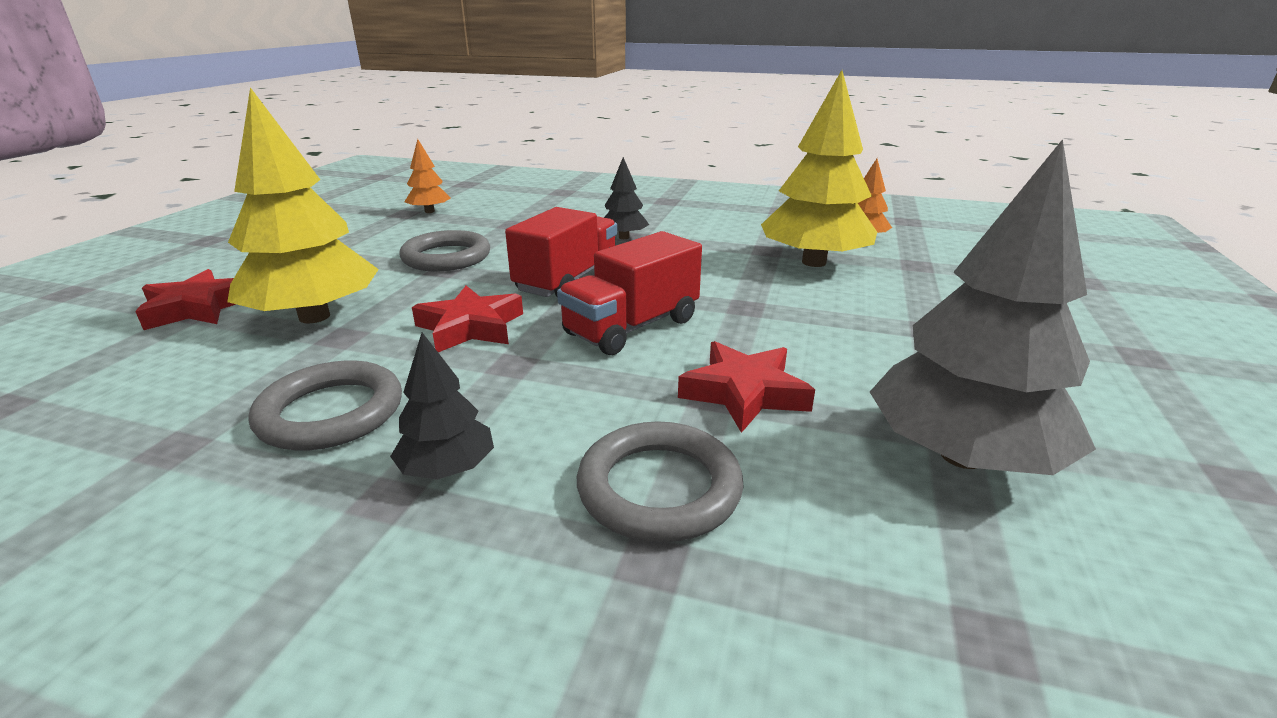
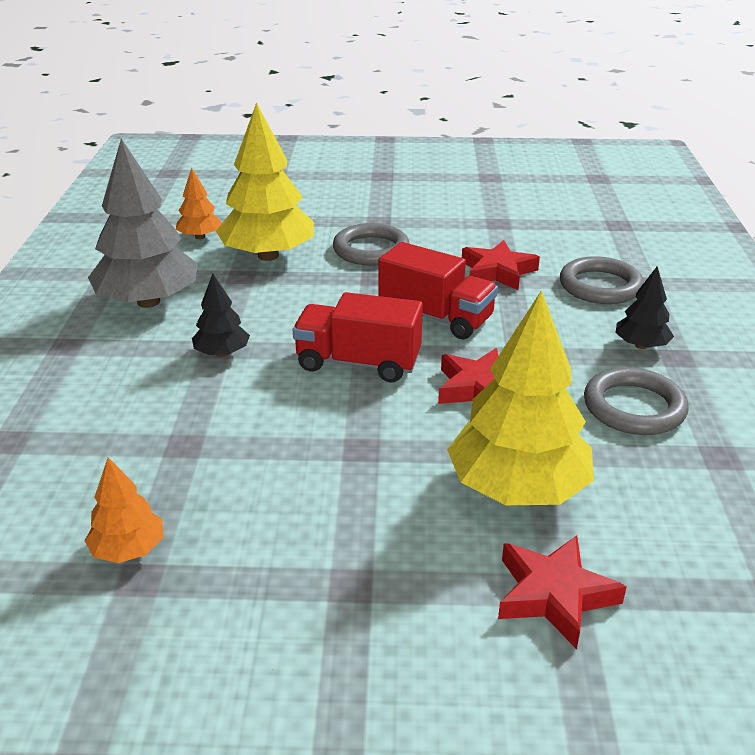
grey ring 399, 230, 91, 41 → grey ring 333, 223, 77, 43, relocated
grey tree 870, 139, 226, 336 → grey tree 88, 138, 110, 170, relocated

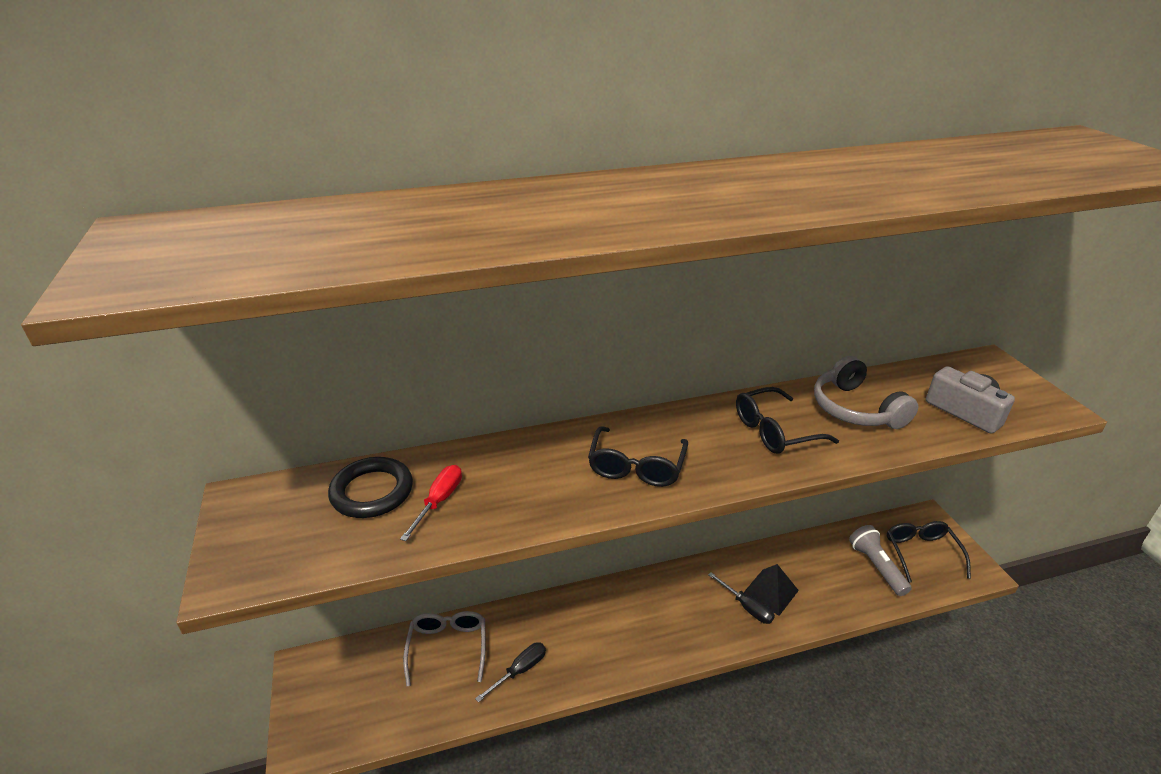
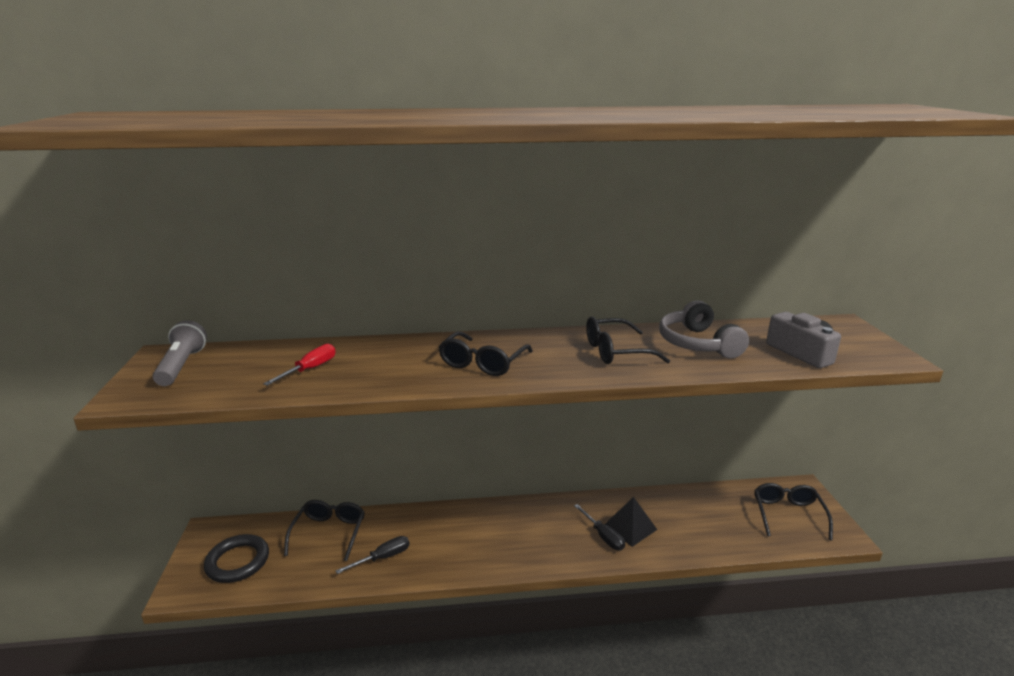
black ring 328, 457, 85, 61 → black ring 204, 534, 65, 49, relocated
grey glasses 403, 611, 83, 75 → black glasses 284, 500, 81, 61
grey flashlight 849, 525, 63, 71 → grey flashlight 153, 320, 54, 66, relocated

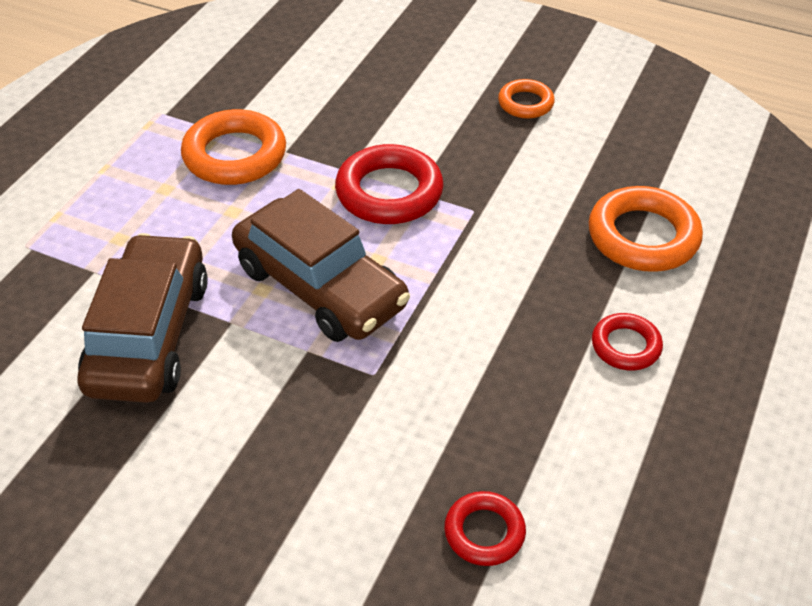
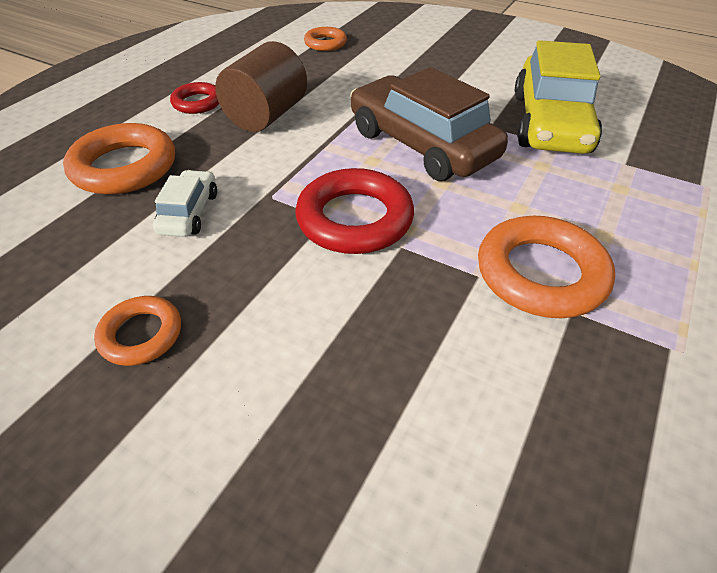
brown car 78, 233, 130, 170 → yellow car 515, 40, 87, 114
red ring 444, 491, 82, 75 → orange ring 304, 27, 43, 24
- → white car 153, 170, 64, 67
- → brown cylinder 215, 41, 92, 91

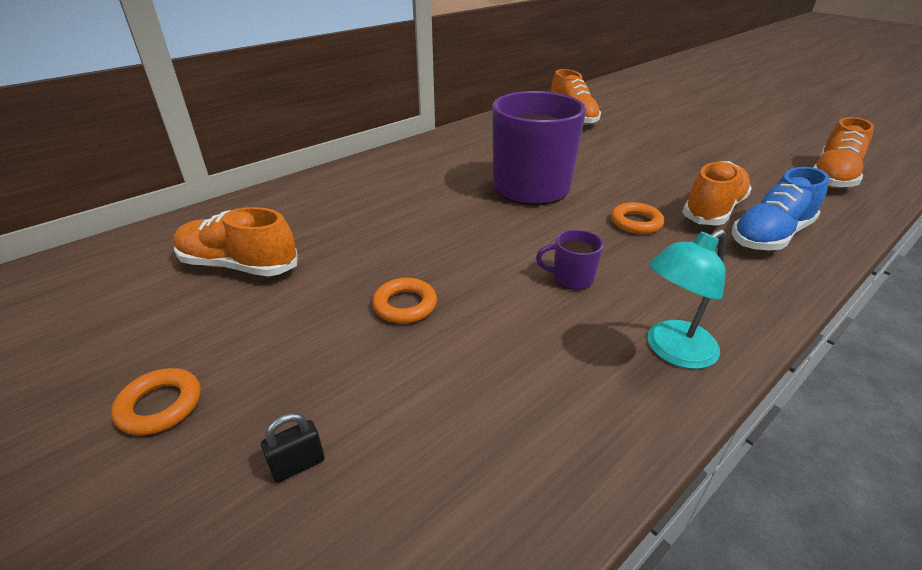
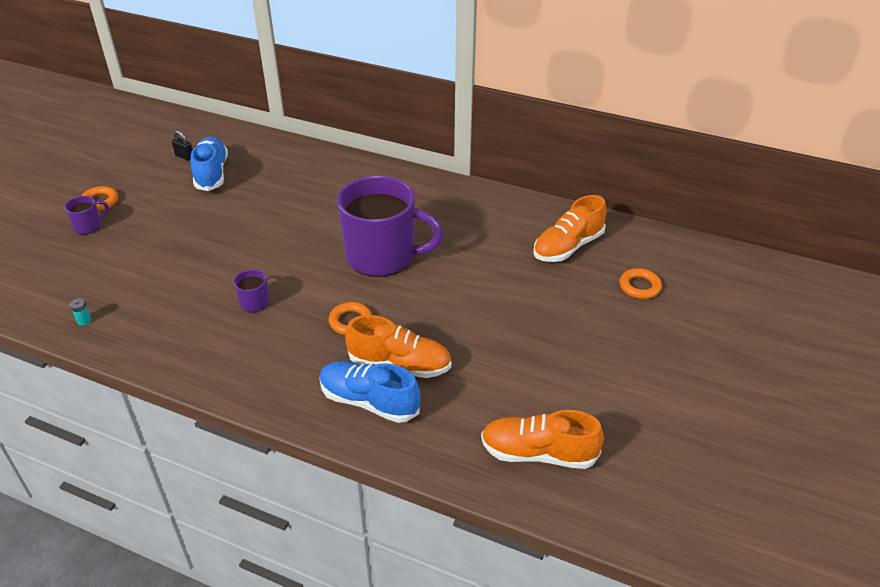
orange shoe 173, 207, 125, 69 → blue shoe 191, 137, 37, 54
black padlock 261, 413, 64, 70 → black padlock 172, 131, 20, 30, relocated
orange ring 372, 278, 65, 46 → orange ring 620, 268, 42, 31, relocated
turquoise lamp 647, 229, 79, 140 → -
- → purple mug 65, 196, 44, 39
- → turquoise battery 70, 298, 21, 27

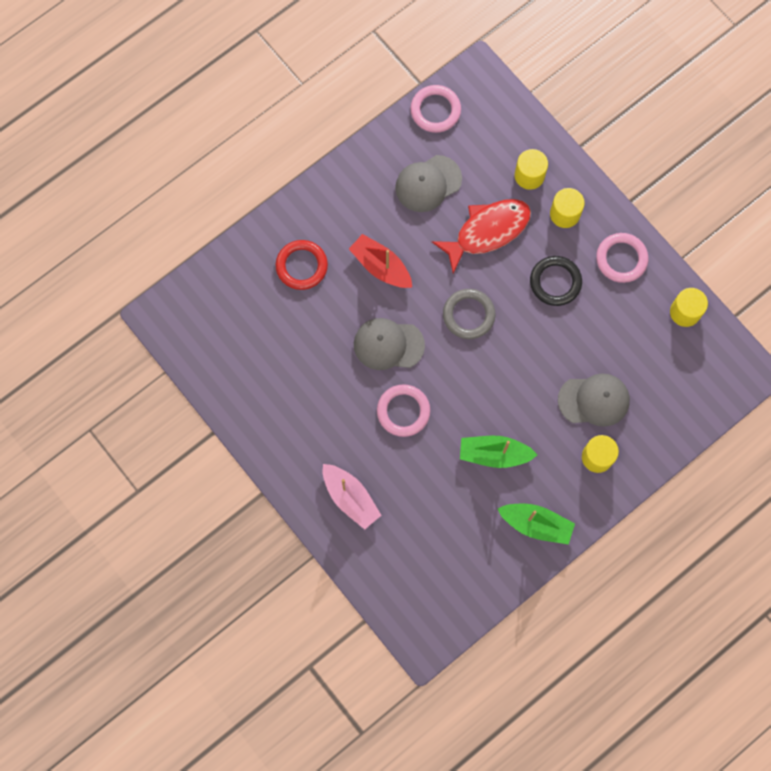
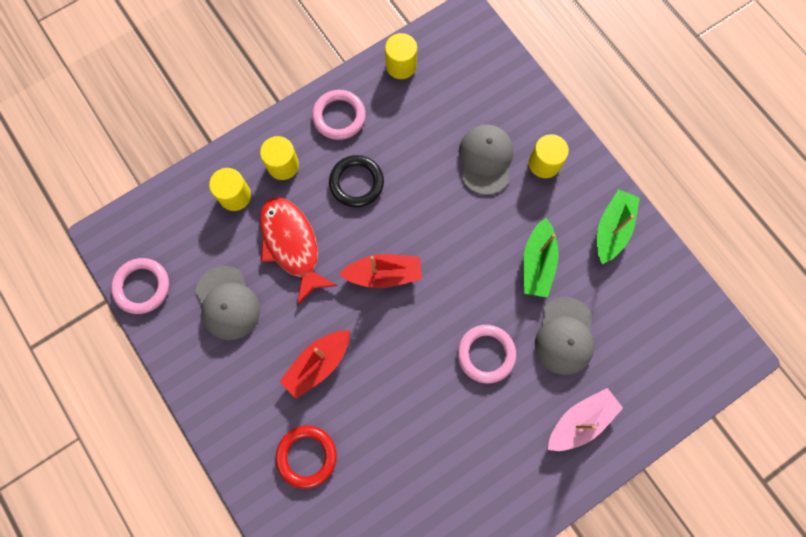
grey cap 354, 318, 71, 52 → grey cap 535, 297, 59, 78, relocated
grey ring 443, 289, 53, 50 → red boat 339, 254, 83, 34

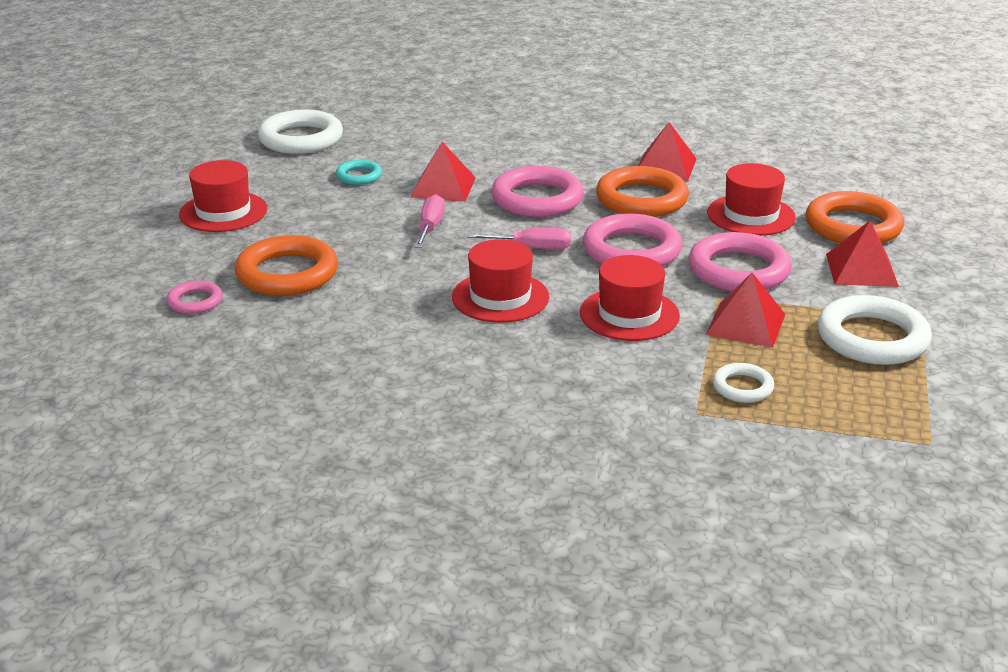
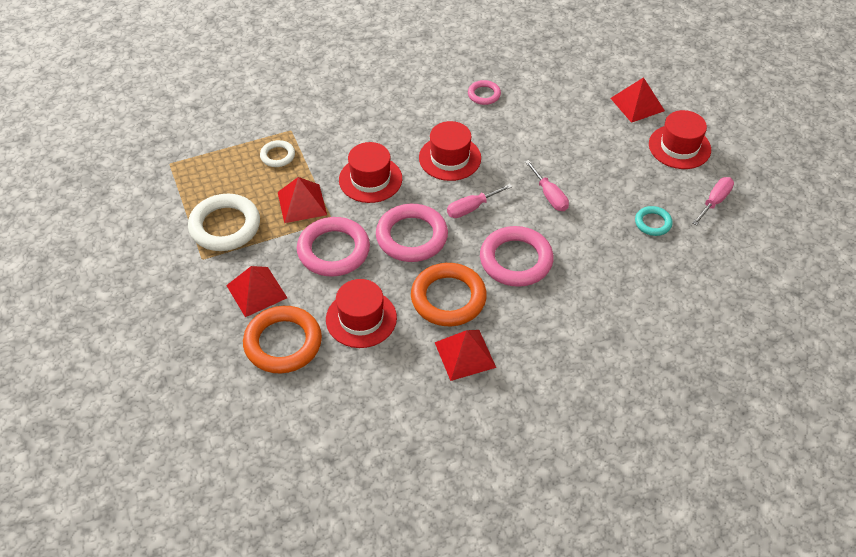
pink ring 166, 280, 57, 34 → pink ring 468, 80, 33, 25, relocated
orange ring 235, 235, 103, 61 → -
white ring 258, 109, 85, 45 → -
red pyramid 410, 142, 66, 60 → red pyramid 611, 77, 54, 46, relocated
- → pink screwdriver 692, 177, 42, 48

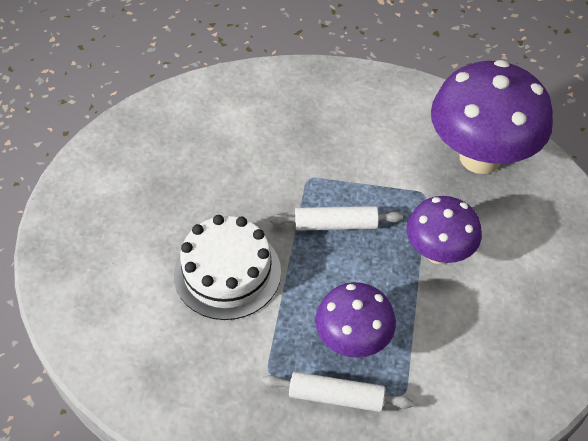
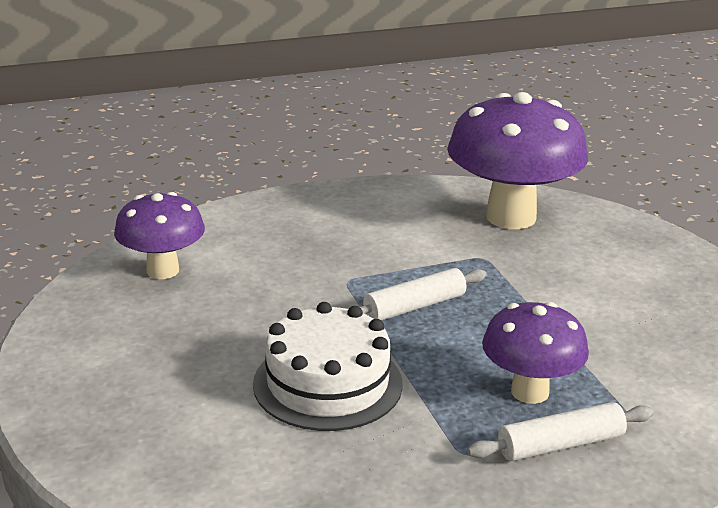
purple mushroom 406, 196, 76, 68 → purple mushroom 114, 192, 91, 87, relocated

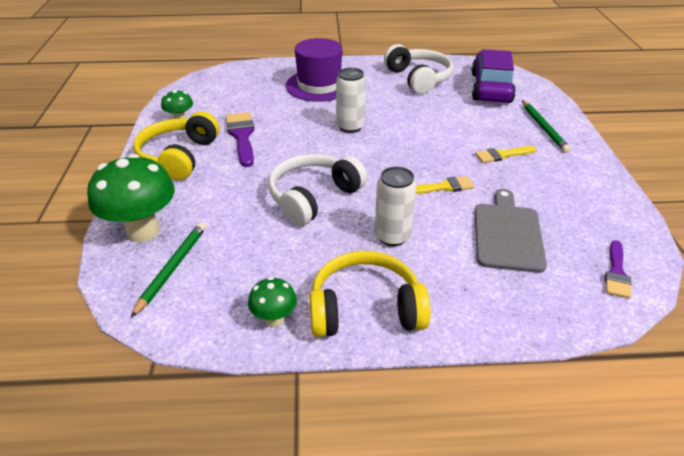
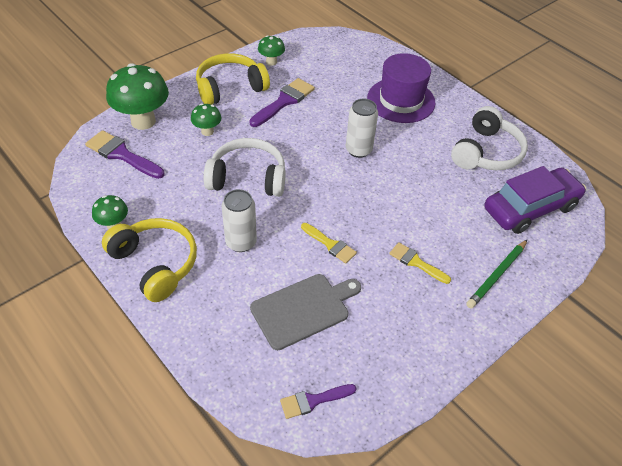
green pencil 131, 222, 75, 96 → purple brush 85, 130, 79, 49
- → green mushroom 191, 103, 30, 33

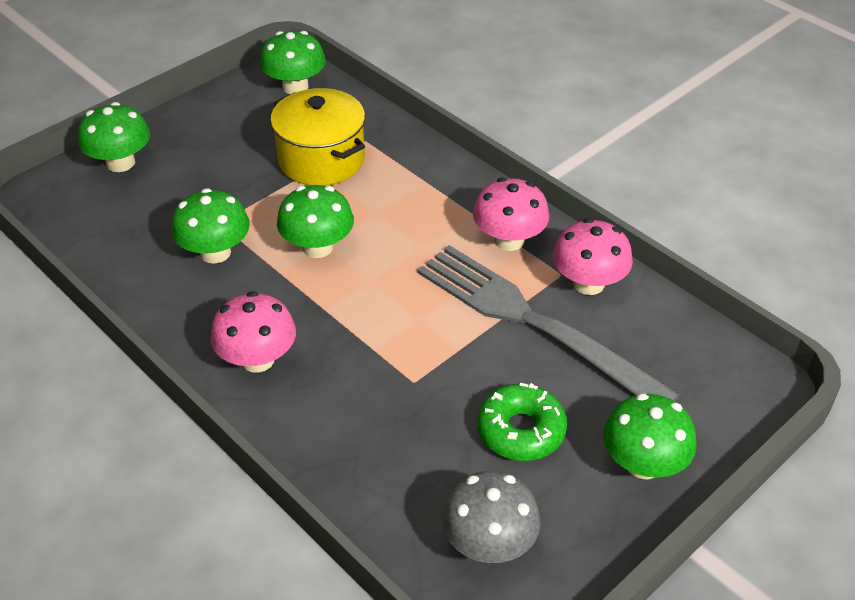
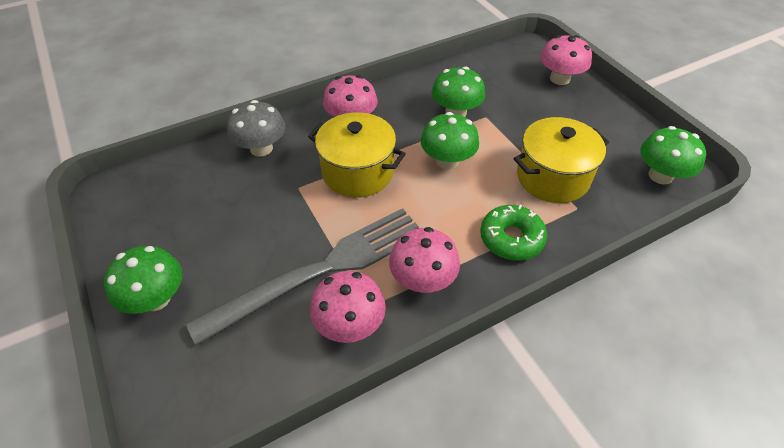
green mushroom 78, 102, 72, 70 → pink mushroom 540, 35, 52, 50
grey mushroom 442, 471, 99, 92 → grey mushroom 227, 100, 58, 57, relocated
green donut 477, 383, 90, 78 → green donut 480, 205, 67, 56, relocated
- → yellow pot 308, 112, 98, 85

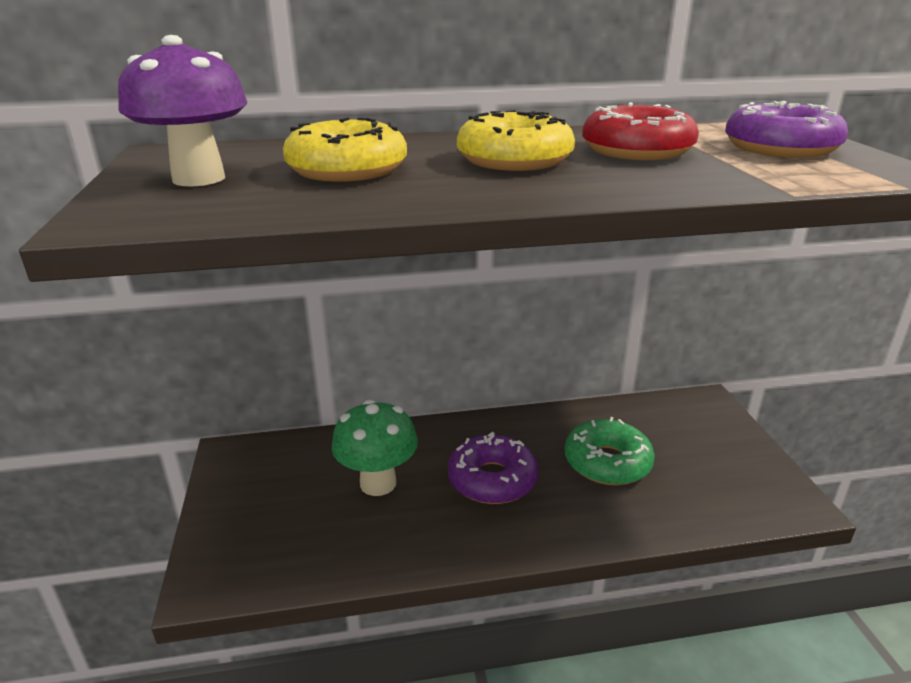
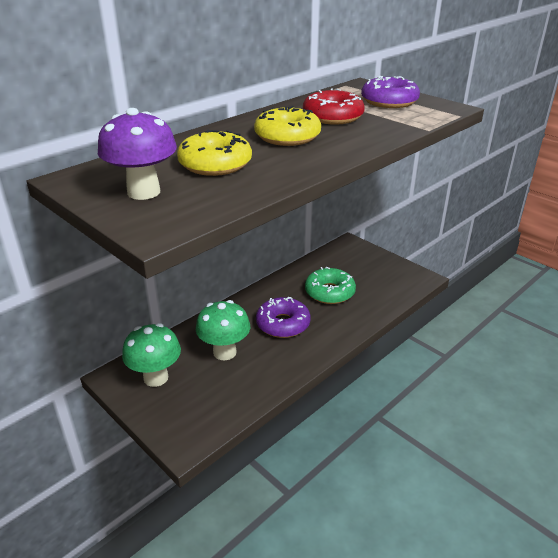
- → green mushroom 122, 323, 59, 64

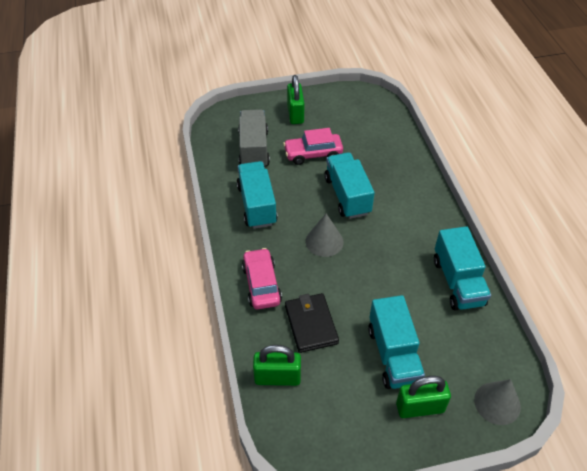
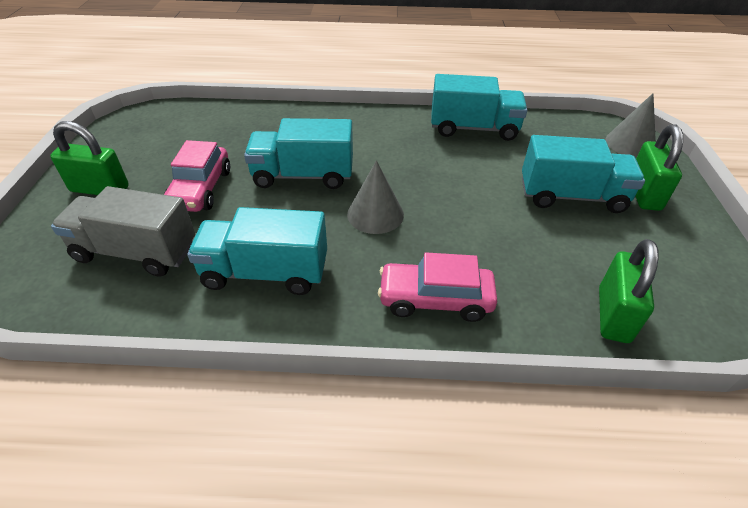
black wallet 285, 293, 54, 60 → -

